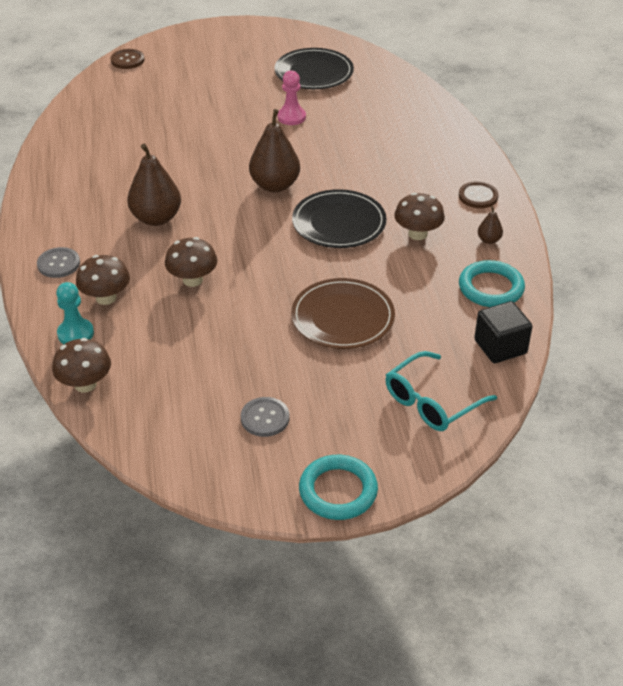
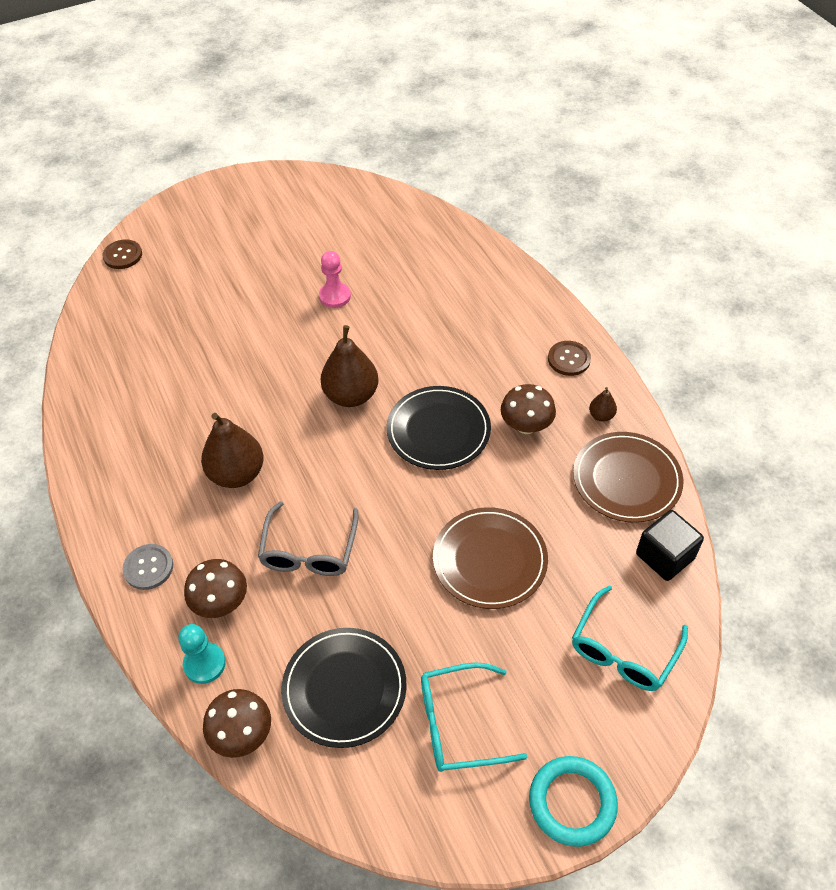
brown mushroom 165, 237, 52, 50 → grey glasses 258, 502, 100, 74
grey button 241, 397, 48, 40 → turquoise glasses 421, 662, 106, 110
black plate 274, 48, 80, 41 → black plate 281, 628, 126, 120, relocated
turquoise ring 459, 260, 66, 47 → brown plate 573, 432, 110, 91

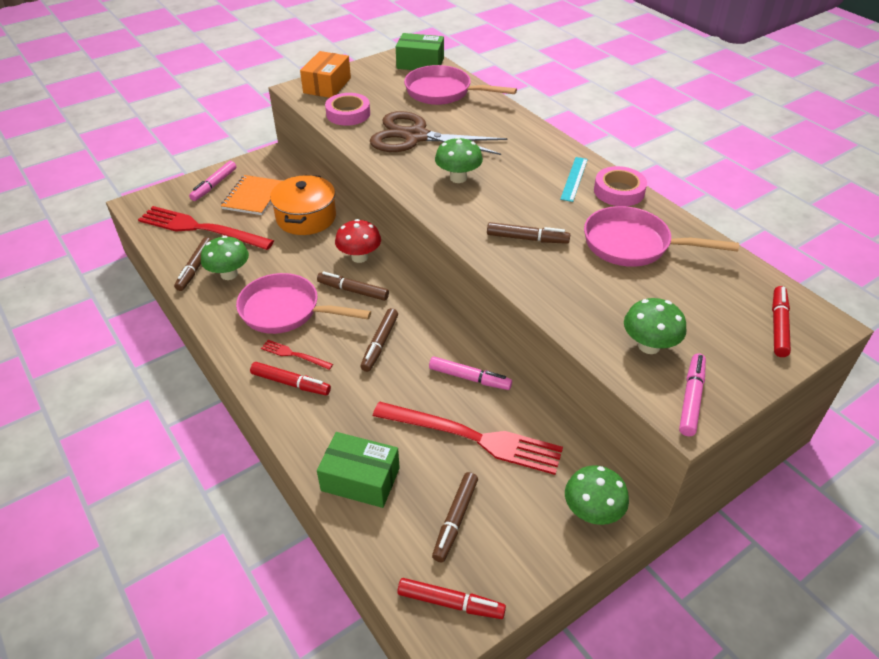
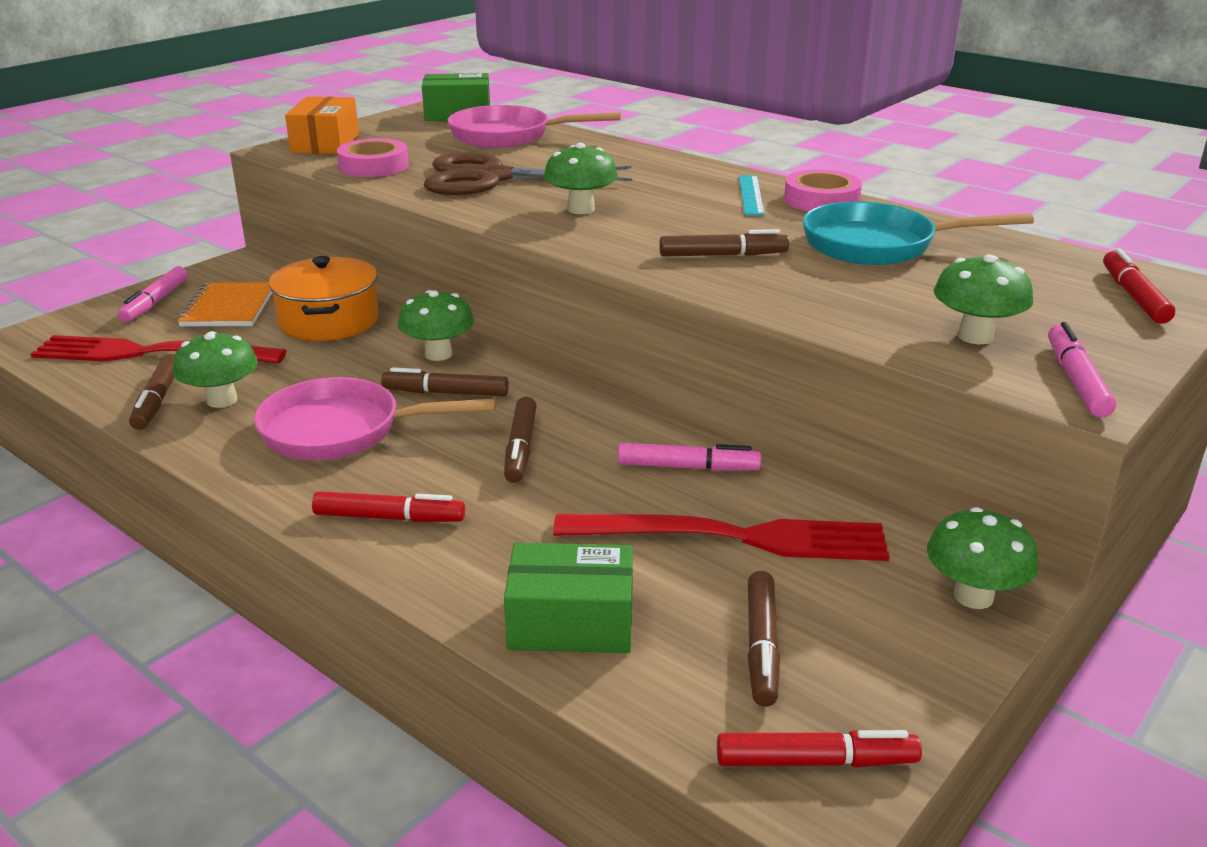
red fork 261, 340, 72, 30 → -
red mushroom 335, 219, 46, 44 → green mushroom 398, 290, 76, 71
pink pan 584, 206, 155, 61 → turquoise pan 803, 202, 231, 63

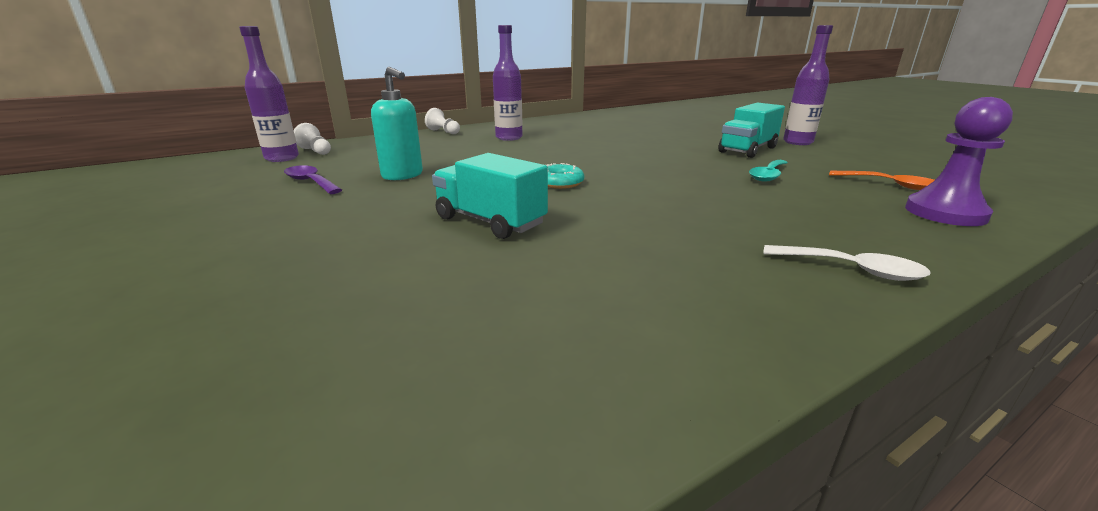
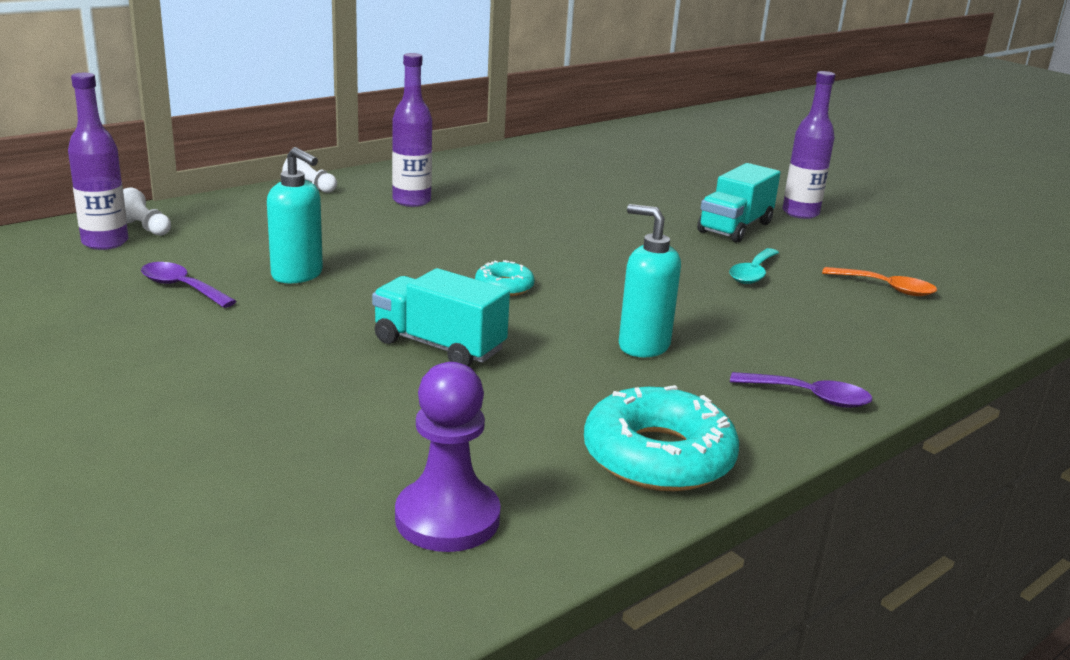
white spoon 763, 245, 168, 36 → purple spoon 730, 372, 143, 36
purple pawn 905, 97, 108, 129 → purple pawn 395, 362, 106, 190, relocated
- → turquoise donut 584, 385, 155, 106
- → turquoise soap dispenser 619, 204, 62, 153

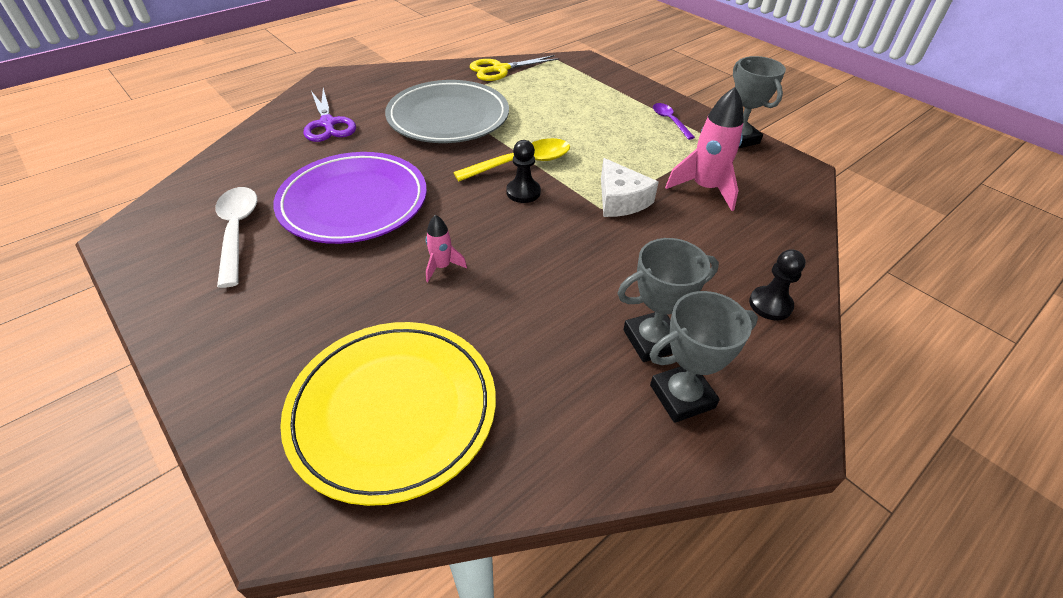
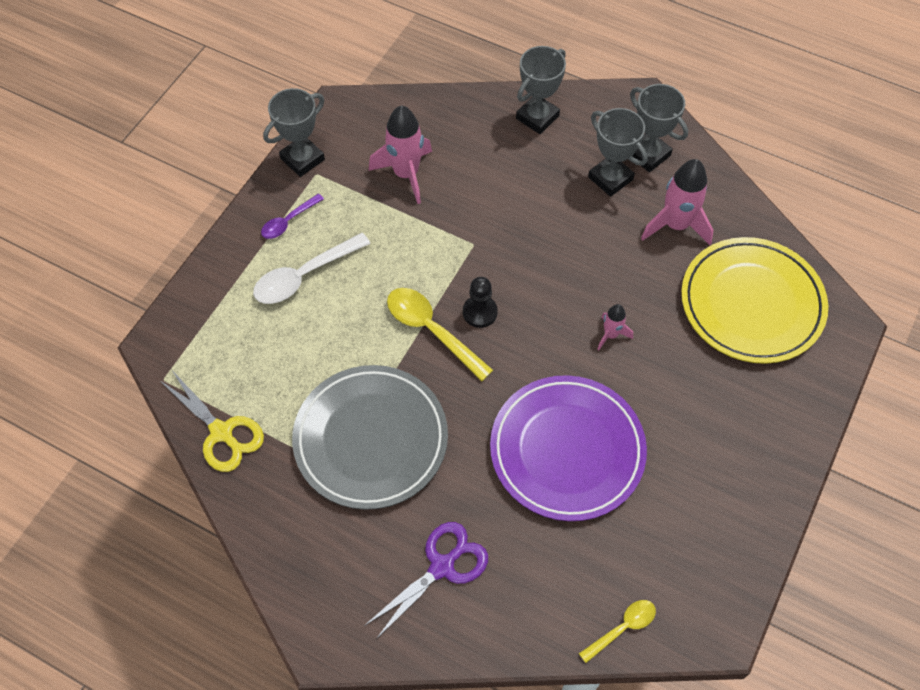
white spoon 215, 187, 42, 101 → white spoon 253, 233, 118, 71, relocated
white cheese 601, 158, 58, 59 → -
black pawn 749, 249, 57, 71 → grey trophy 516, 46, 50, 88
- → yellow spoon 579, 600, 77, 63
- → pink rocket 641, 159, 72, 86

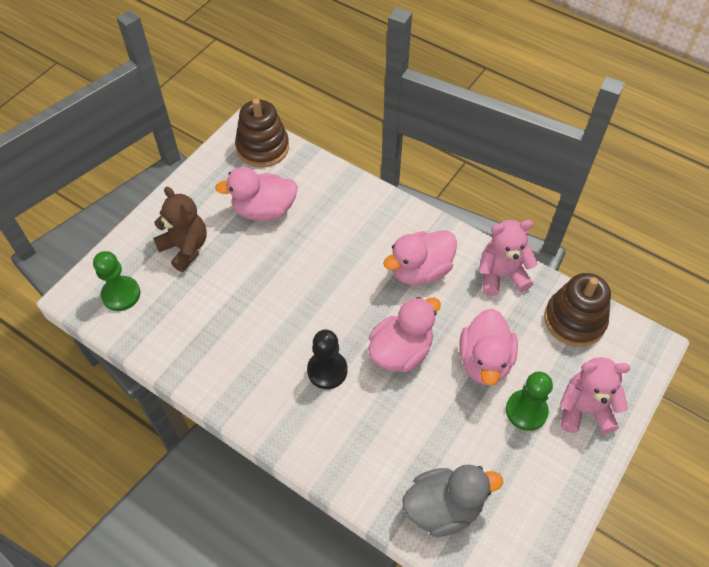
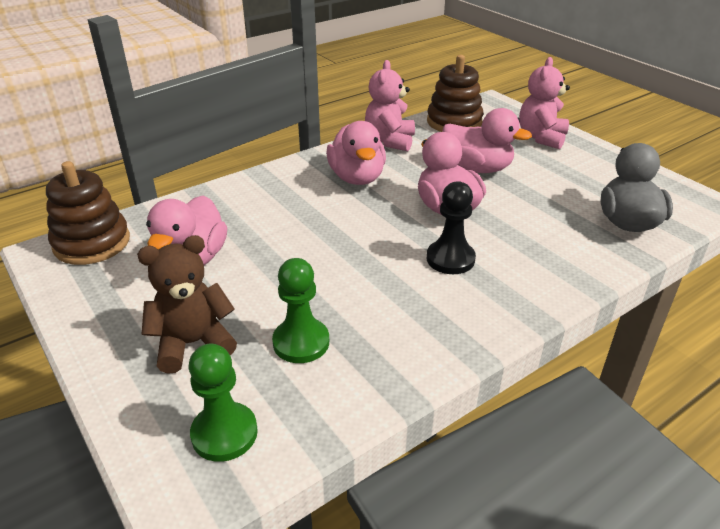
green pawn 506, 372, 47, 59 → green pawn 272, 258, 57, 105, relocated

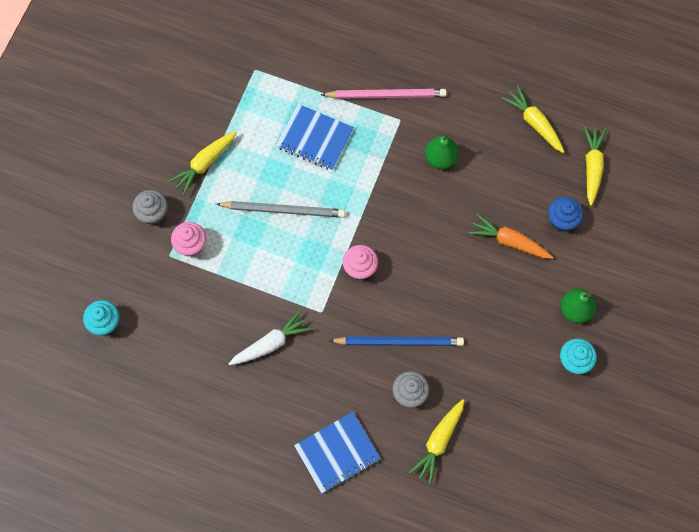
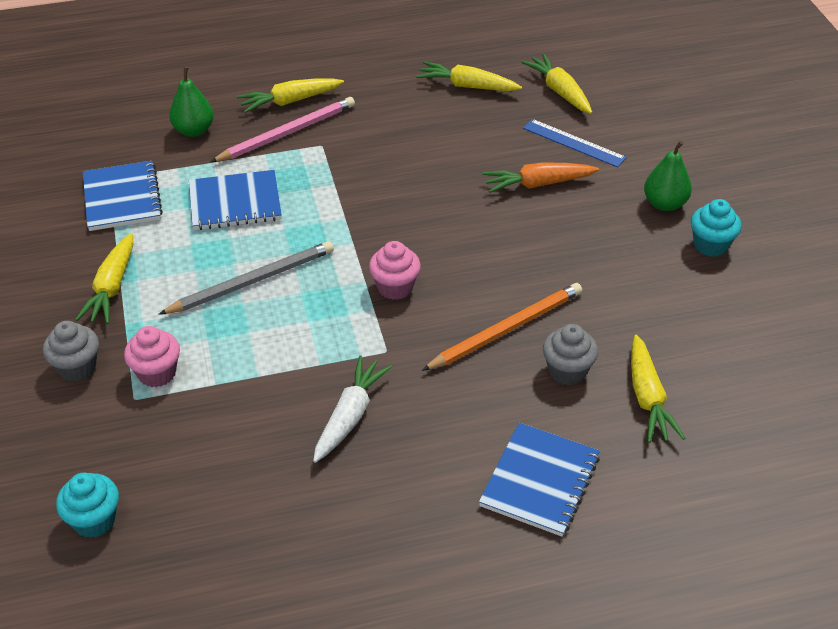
blue pencil 329, 337, 135, 9 → orange pencil 422, 283, 160, 88
green pear 425, 132, 34, 37 → green pear 169, 67, 45, 70, relocated
blue cupcake 548, 197, 35, 35 → blue ruler 523, 119, 104, 48
- → blue notebook 83, 161, 80, 70
- → yellow carrot 237, 78, 107, 35

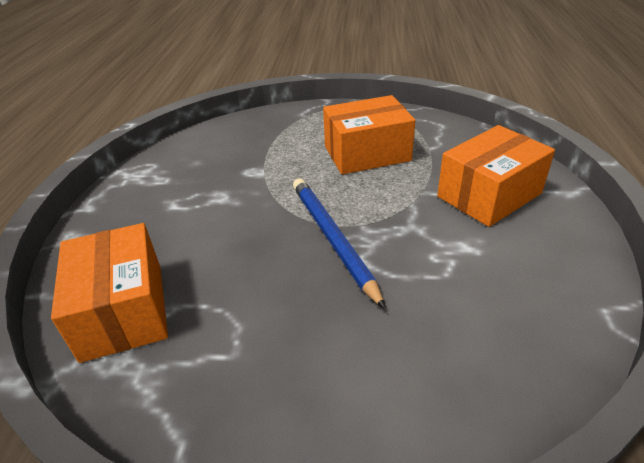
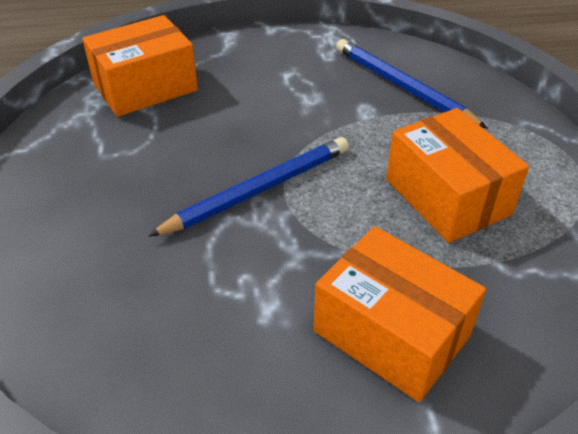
- → blue pencil 336, 39, 152, 90

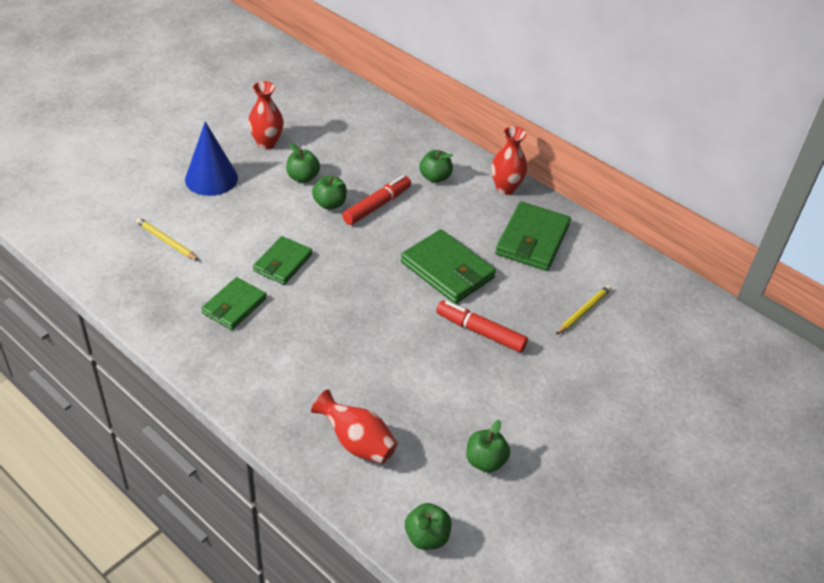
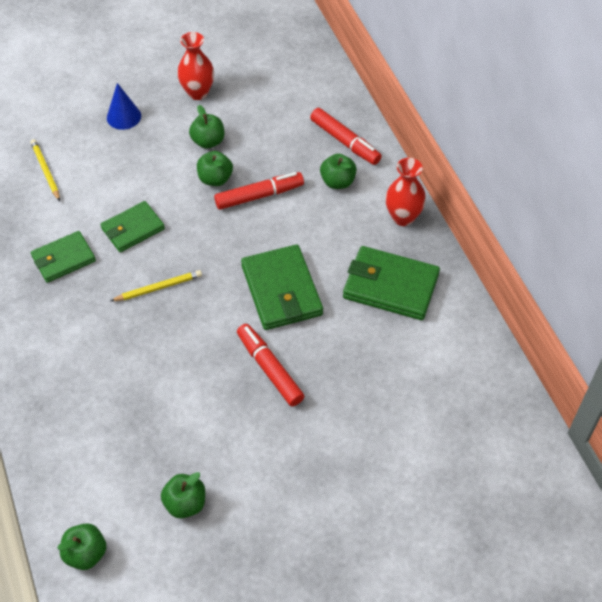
blue cone 185, 122, 53, 74 → blue cone 107, 83, 34, 47, x0.65
red vase 311, 389, 87, 75 → -
green wallet 495, 202, 76, 69 → green wallet 343, 246, 97, 74, 60 degrees clockwise
yellow pencil 556, 285, 55, 50 → yellow pencil 111, 270, 91, 31, relocated
- → red marker 310, 108, 72, 57

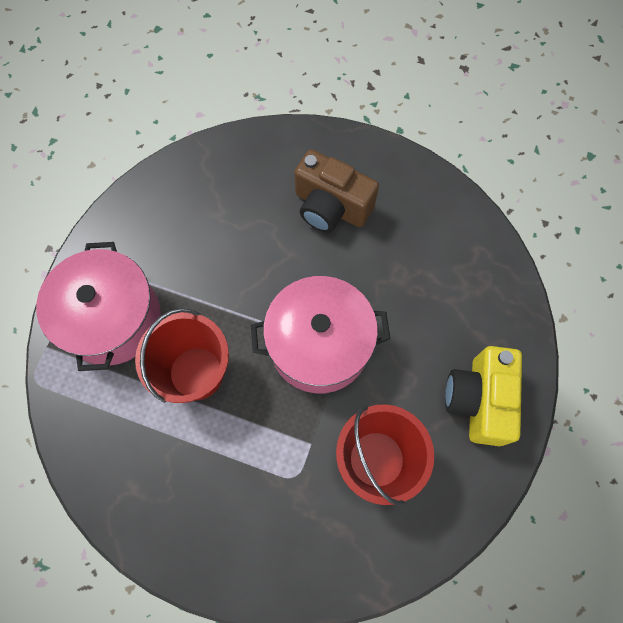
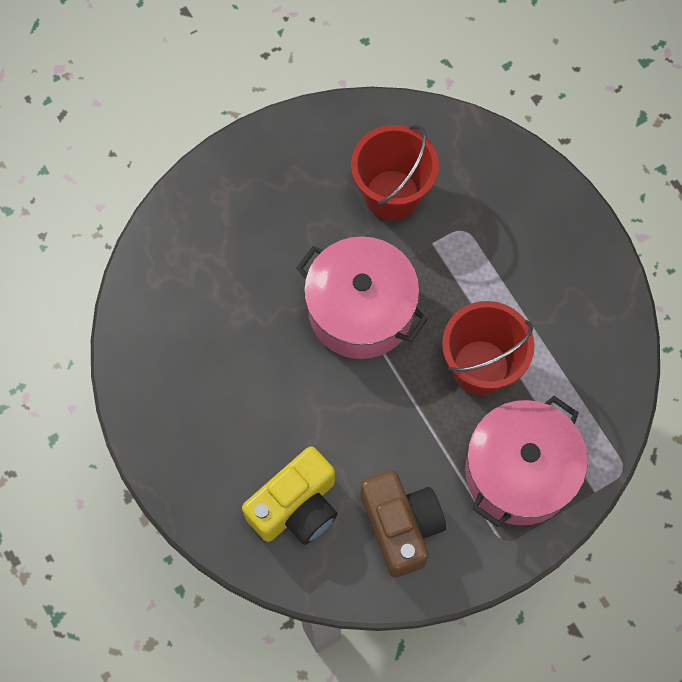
brown camera 295, 149, 84, 84 → brown camera 360, 471, 86, 107, relocated
yellow camera 445, 346, 77, 100 → yellow camera 242, 446, 96, 99, relocated

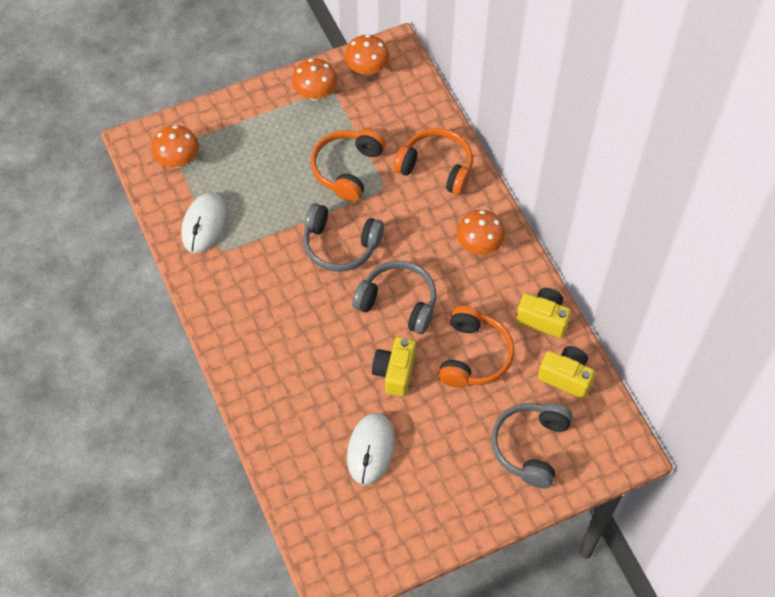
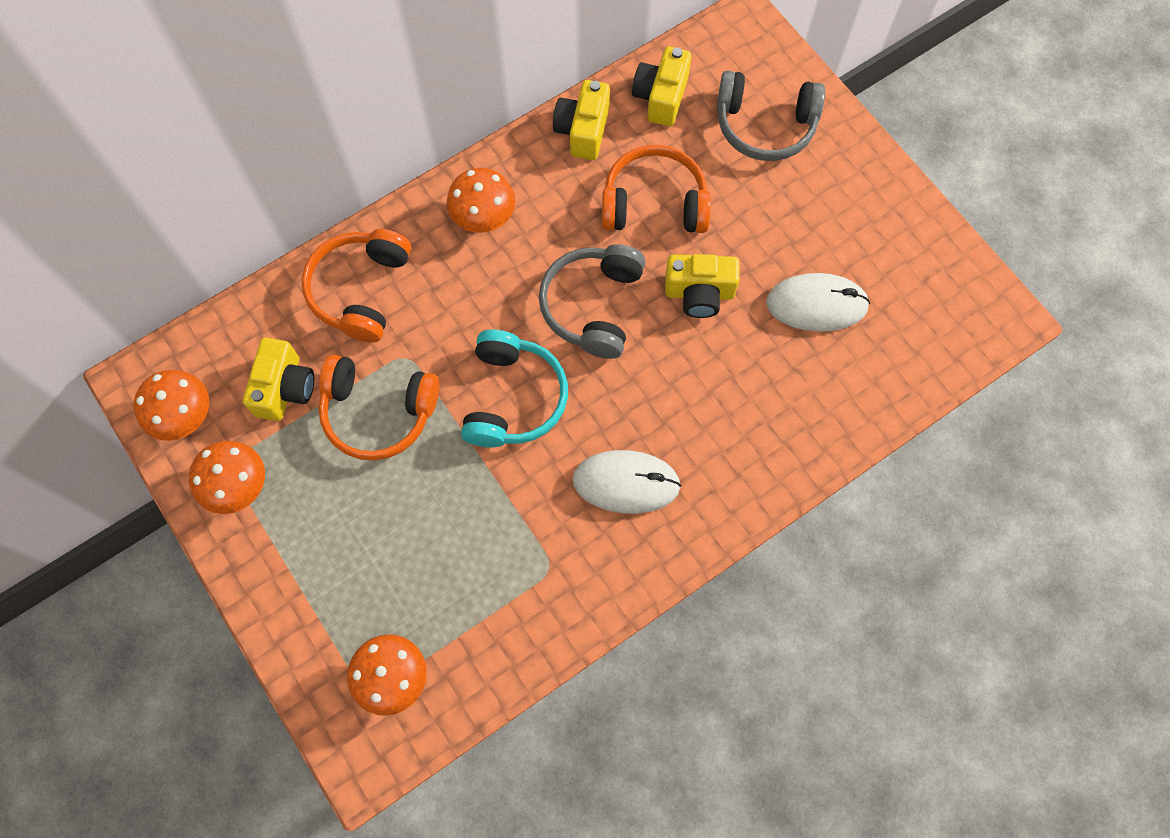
white mouse 181, 193, 46, 60 → white mouse 573, 450, 108, 64, relocated
grey headphones 303, 203, 81, 69 → turquoise headphones 461, 329, 107, 119
- → yellow camera 243, 338, 71, 83

